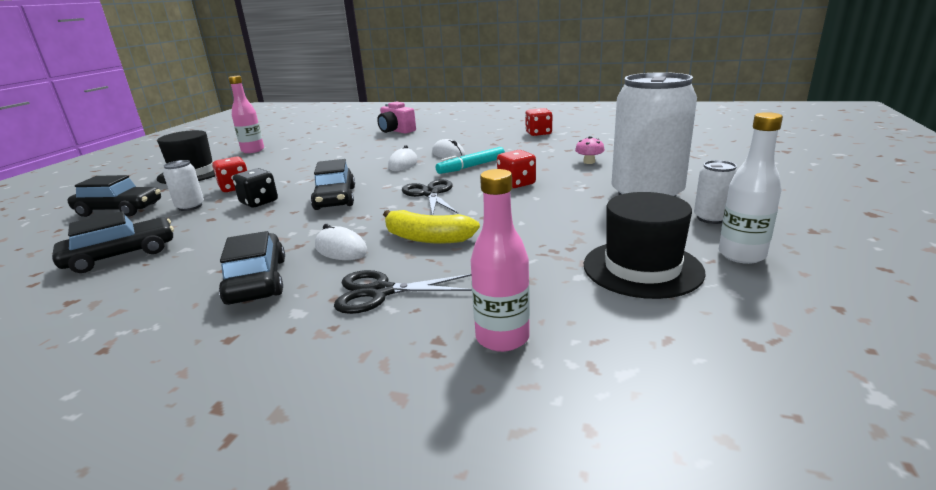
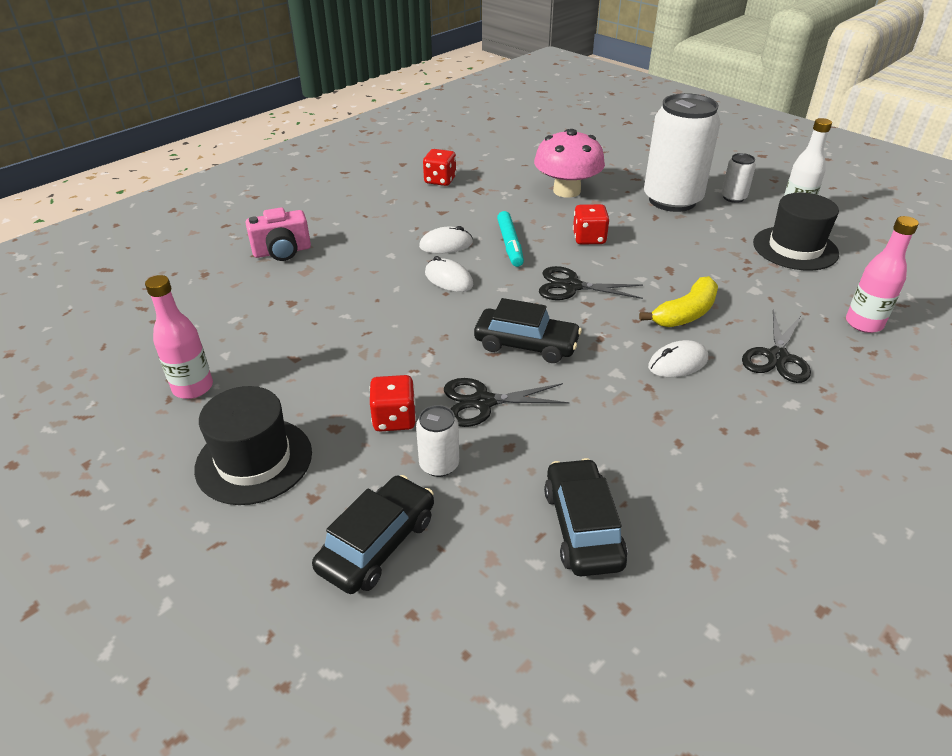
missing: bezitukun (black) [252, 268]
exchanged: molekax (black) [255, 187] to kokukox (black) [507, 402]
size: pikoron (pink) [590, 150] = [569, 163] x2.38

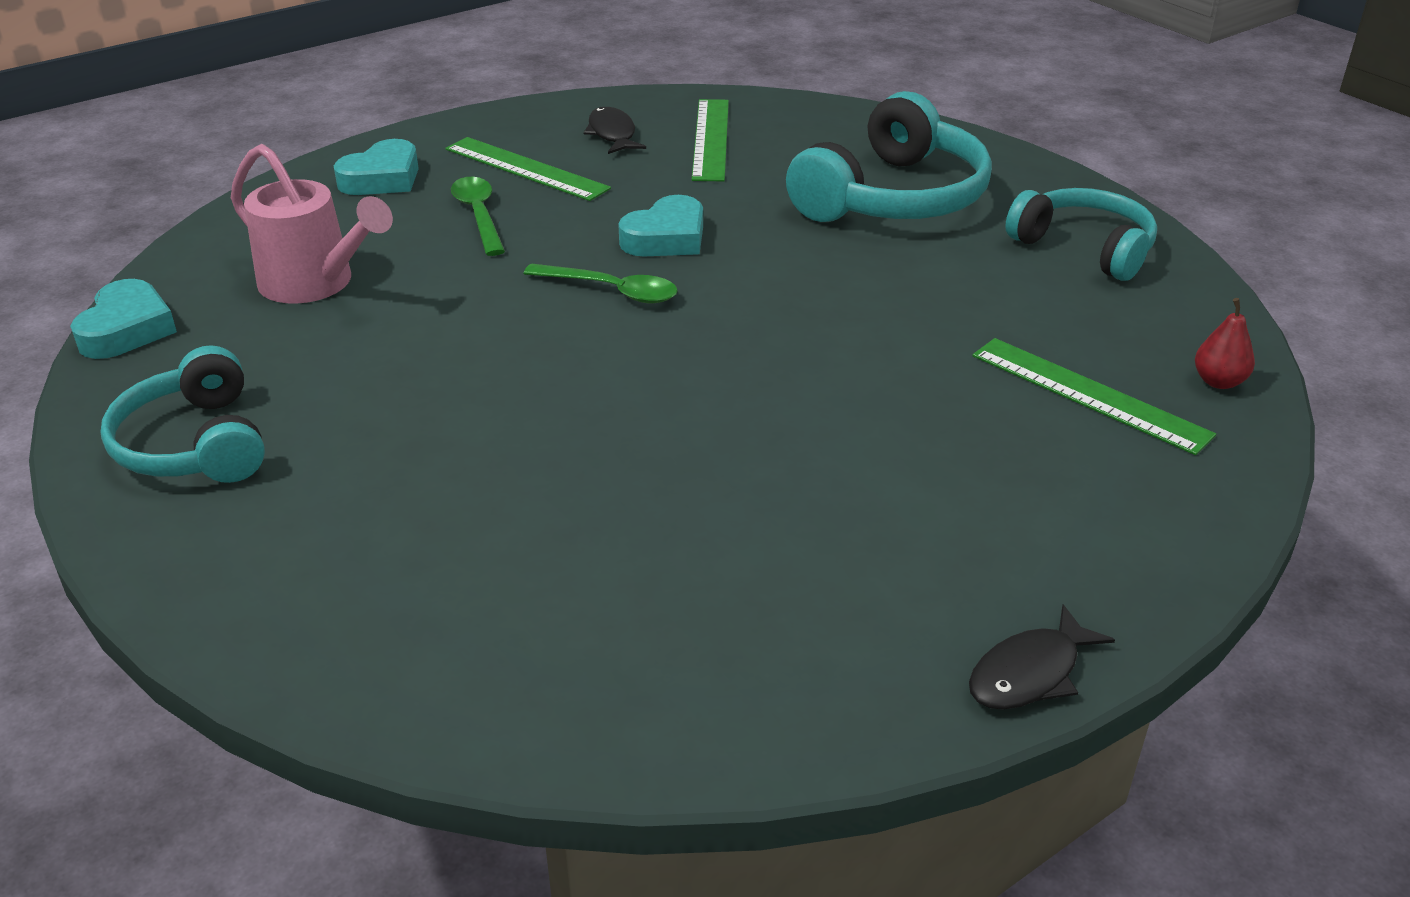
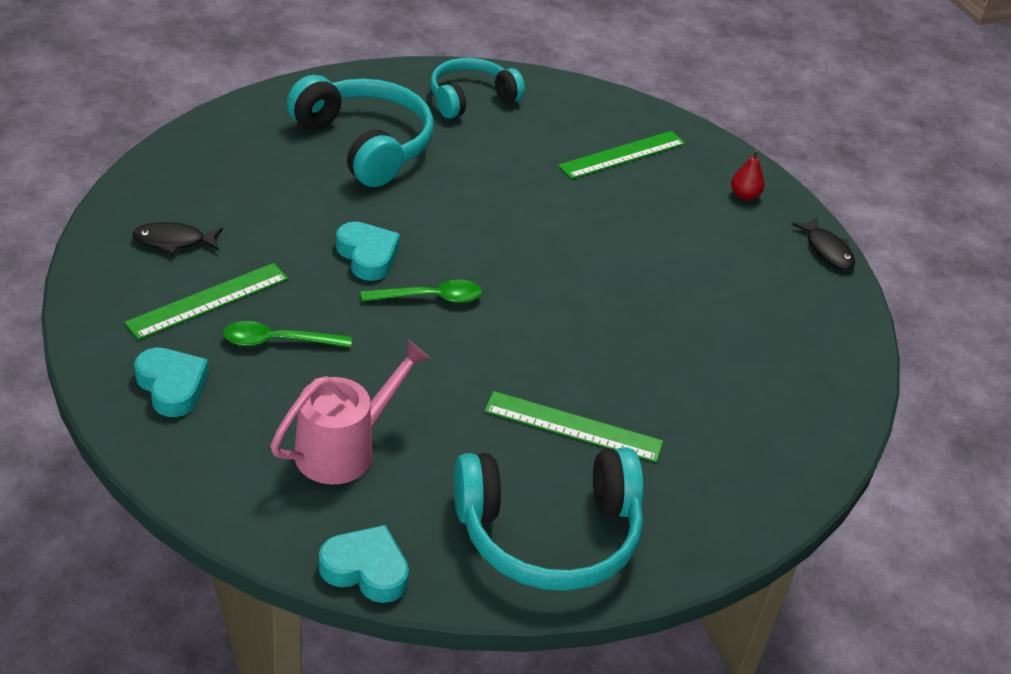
relocated: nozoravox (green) [710, 140] to [573, 426]; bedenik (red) [1225, 343] to [748, 175]
spun: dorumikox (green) [600, 283] = [421, 291] 45 degrees clockwise
size: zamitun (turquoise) [182, 414] = [549, 519] x1.51

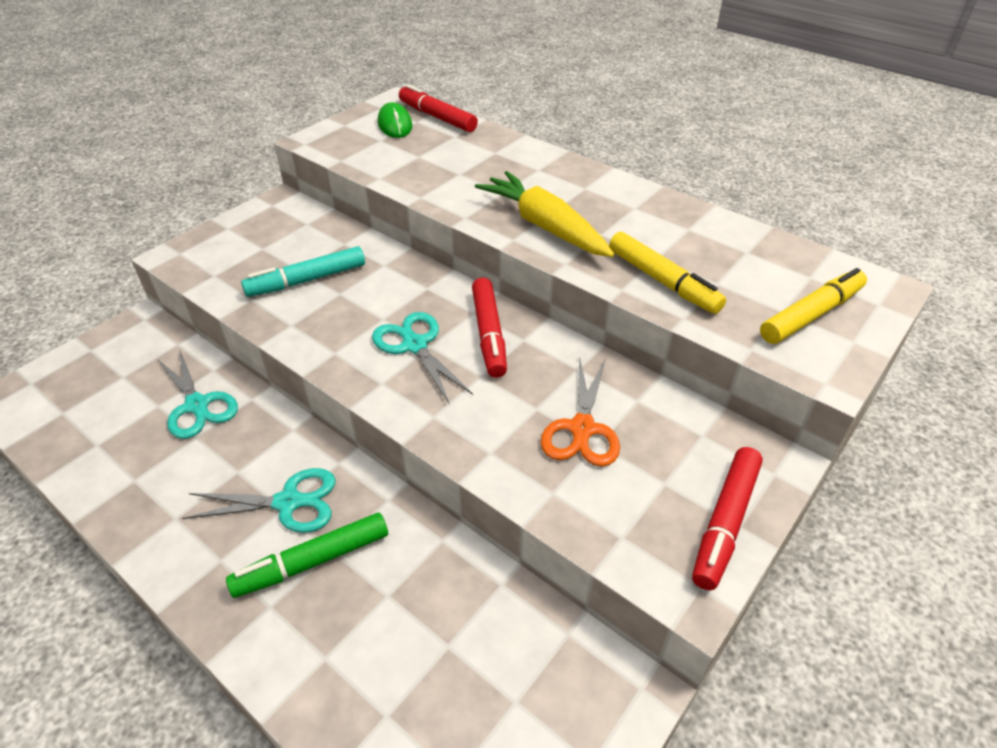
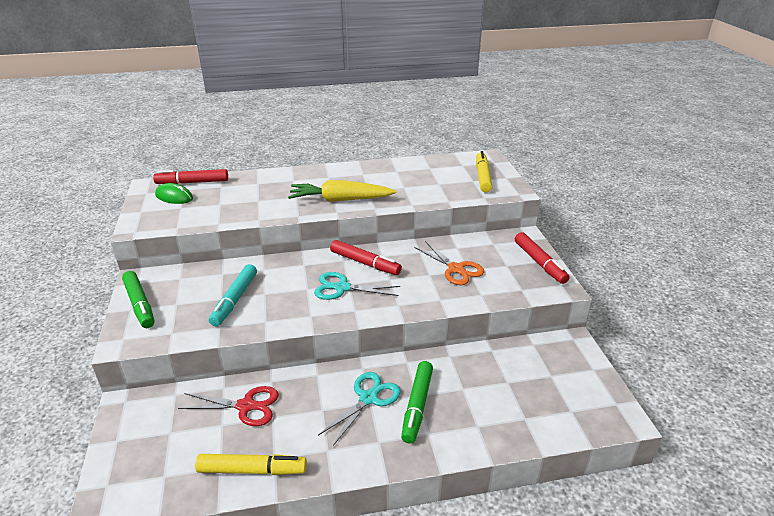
appeared: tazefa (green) [138, 299]
relocated: tazefa (yellow) [667, 273] to [251, 464]
colour: kokukox (turquoise) [197, 394] to kokukox (red) [228, 406]

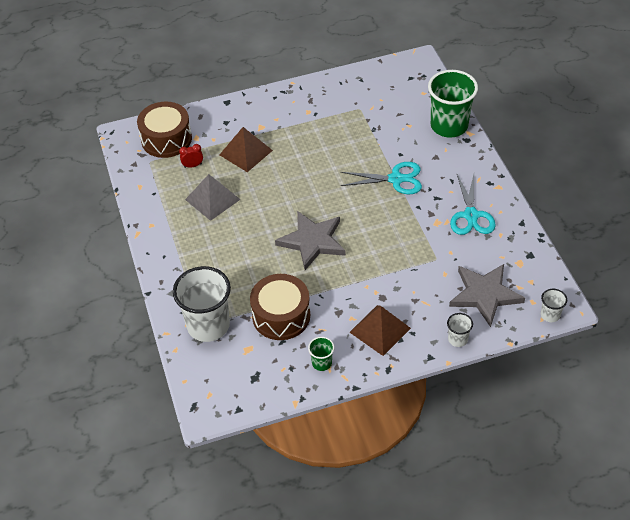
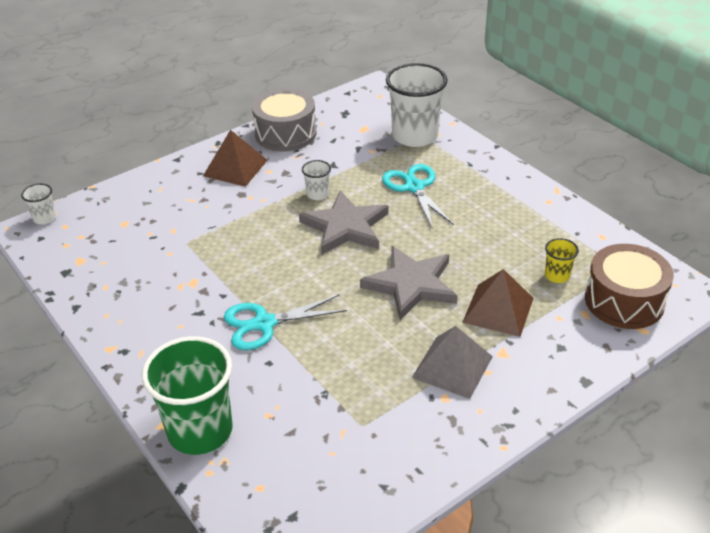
missing: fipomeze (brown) [280, 307]
relocated: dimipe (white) [460, 330] to [316, 180]; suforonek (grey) [487, 295] to [409, 283]; kokukox (turquoise) [473, 204] to [418, 196]; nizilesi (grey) [213, 197] to [452, 362]
exchanged: dimipe (green) [321, 354] to fipomeze (grey) [284, 120]; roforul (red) [191, 156] to dimipe (yellow) [562, 260]

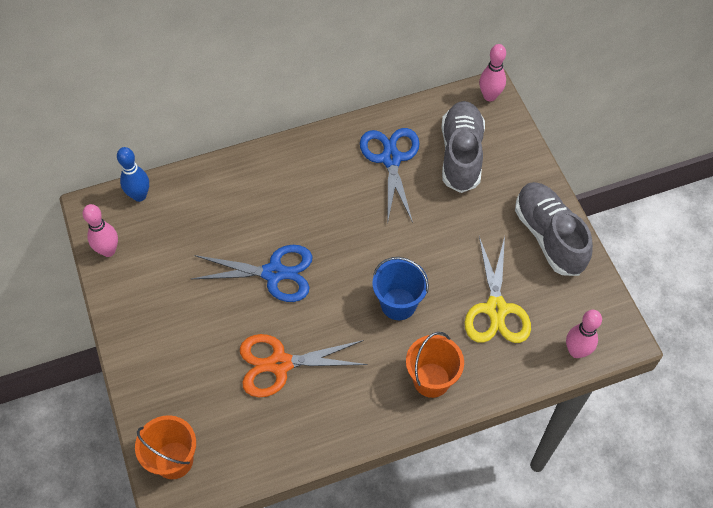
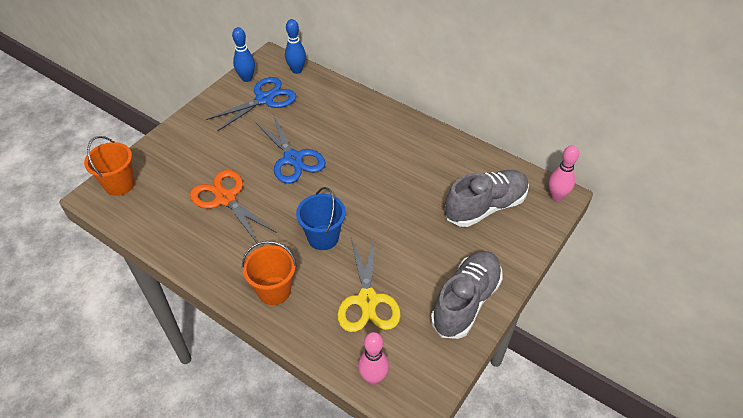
relocated: kokukox (blue) [390, 175] to [251, 104]
colour: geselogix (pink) [100, 230] to geselogix (blue) [243, 54]
spun: kokukox (yellow) [497, 290] = [369, 284] 60 degrees counterclockwise

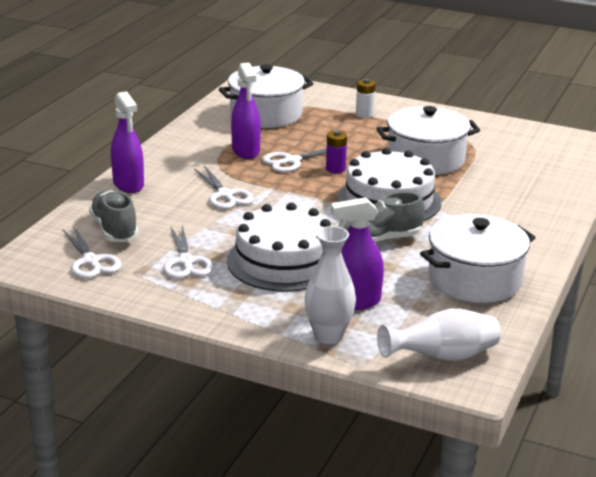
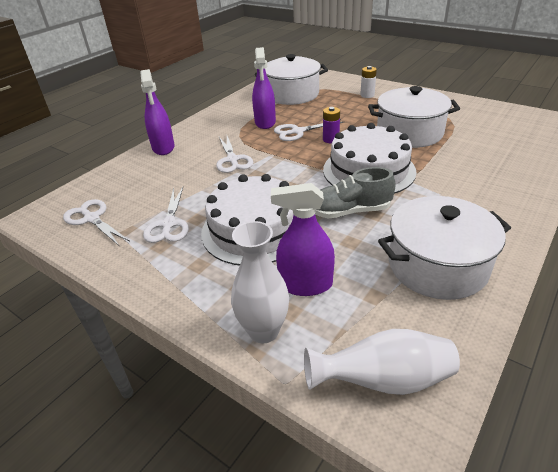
missing: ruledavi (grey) [113, 216]
spun: kokukox (white) [92, 253] = [96, 222] 150 degrees clockwise

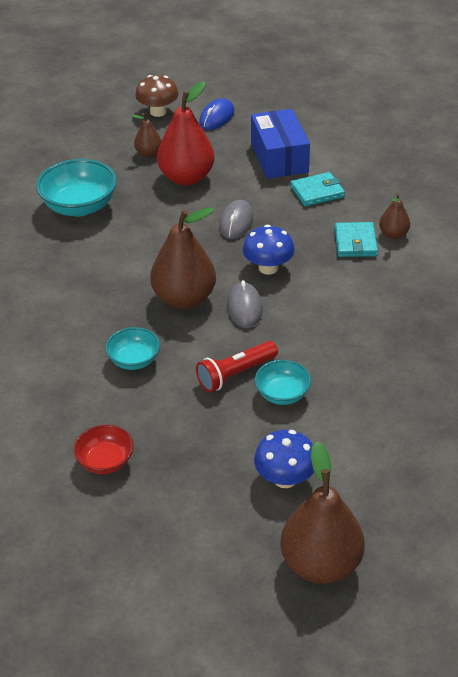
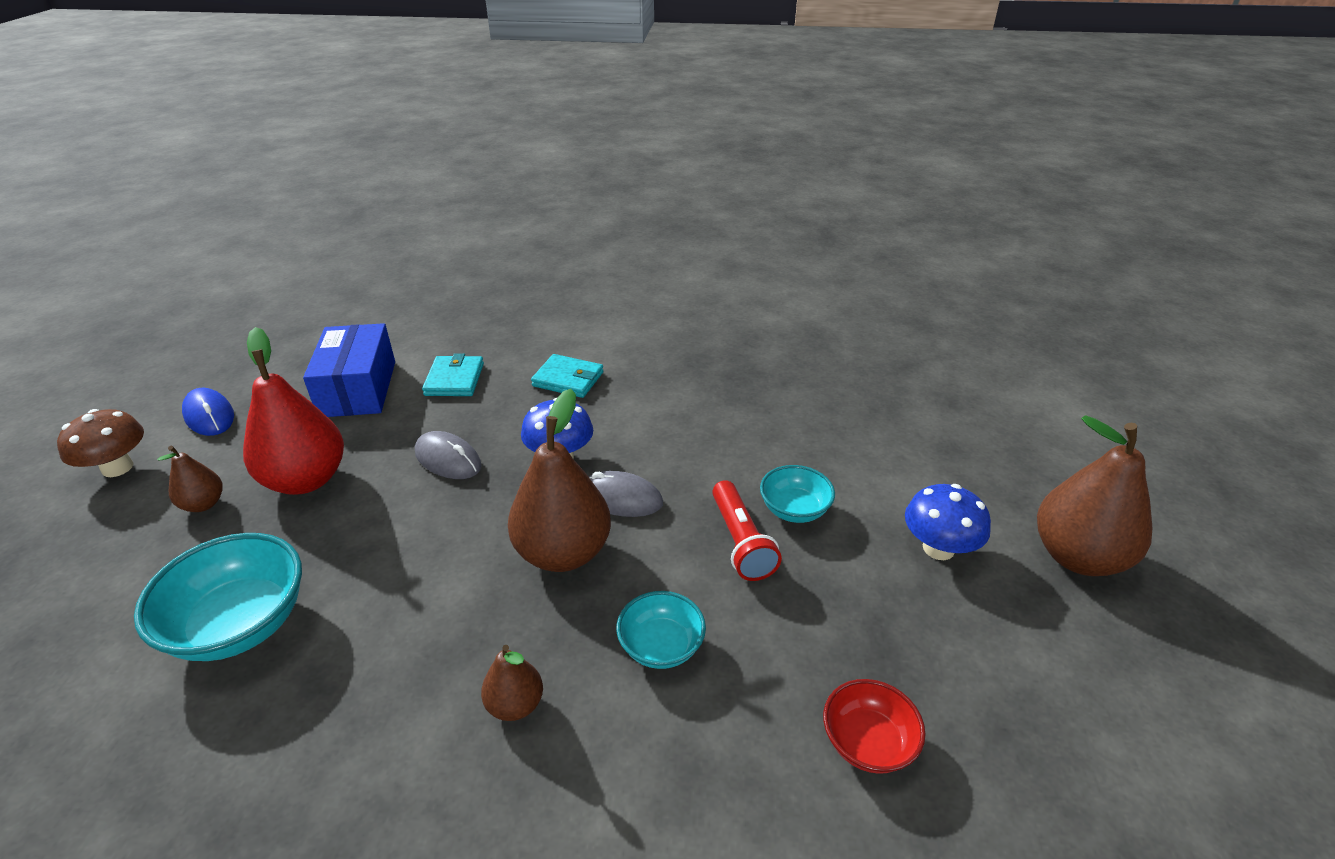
relocated: bedenik (brown) [394, 216] to [512, 683]
spun: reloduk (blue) [280, 144] = [349, 370] 75 degrees clockwise

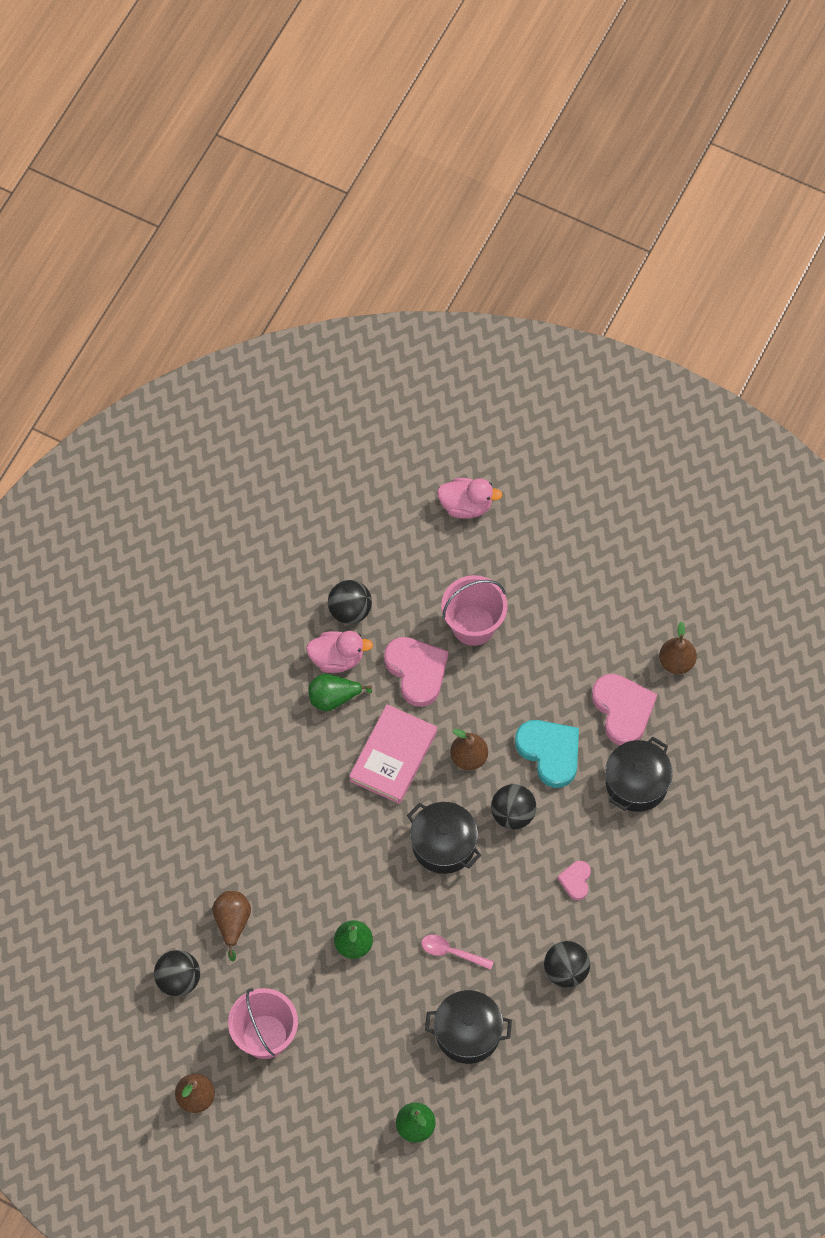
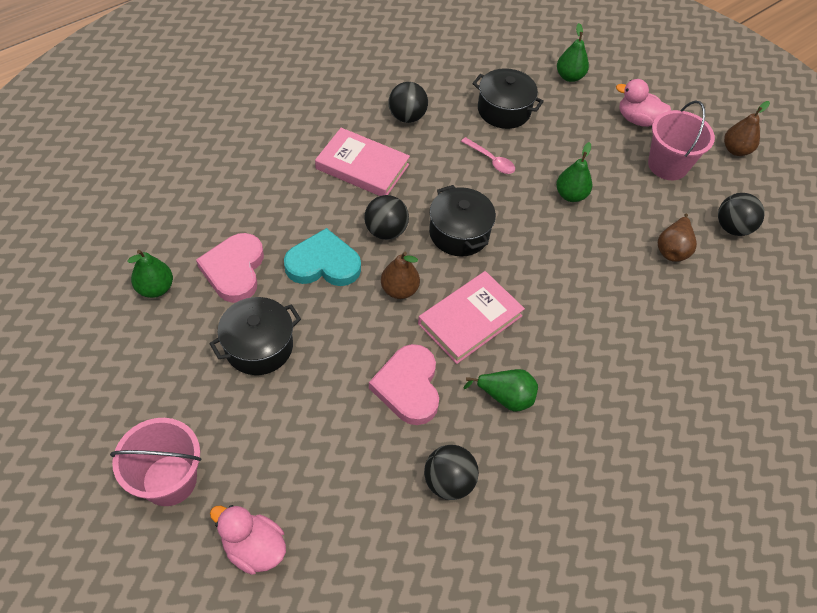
relocated: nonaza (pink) [474, 610] to [155, 462]; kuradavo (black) [639, 774] to [255, 336]; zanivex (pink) [339, 652] to [643, 103]
exchanged: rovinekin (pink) [574, 880] to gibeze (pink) [362, 162]
colour: bedenik (brown) [678, 647] to bedenik (green) [150, 274]
spun: rovinekin (turquoise) [547, 754] = [322, 257] 105 degrees clockwise

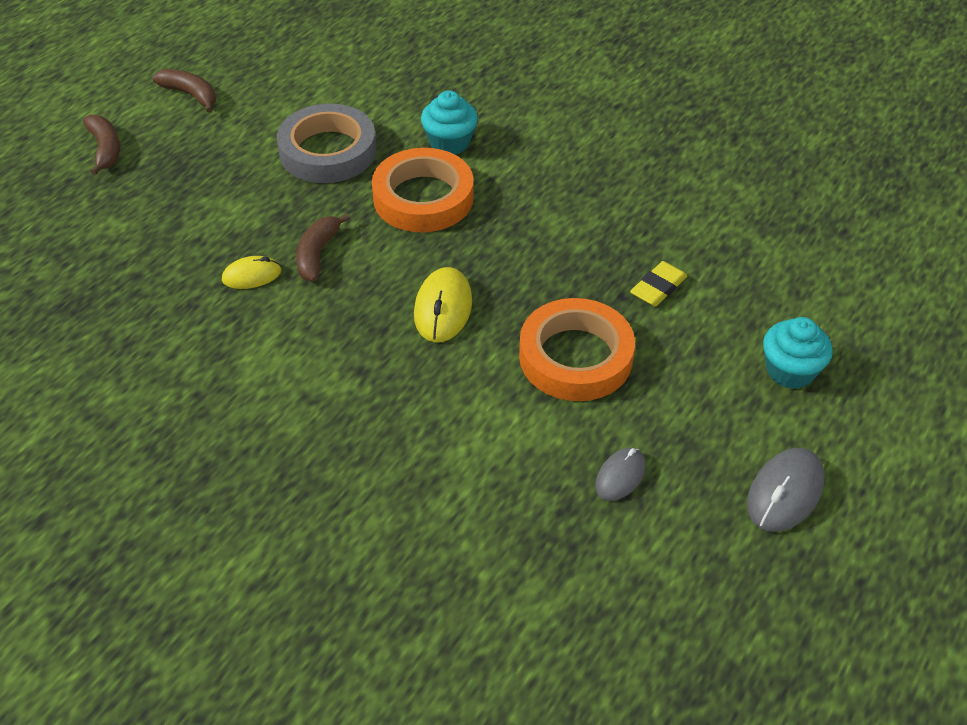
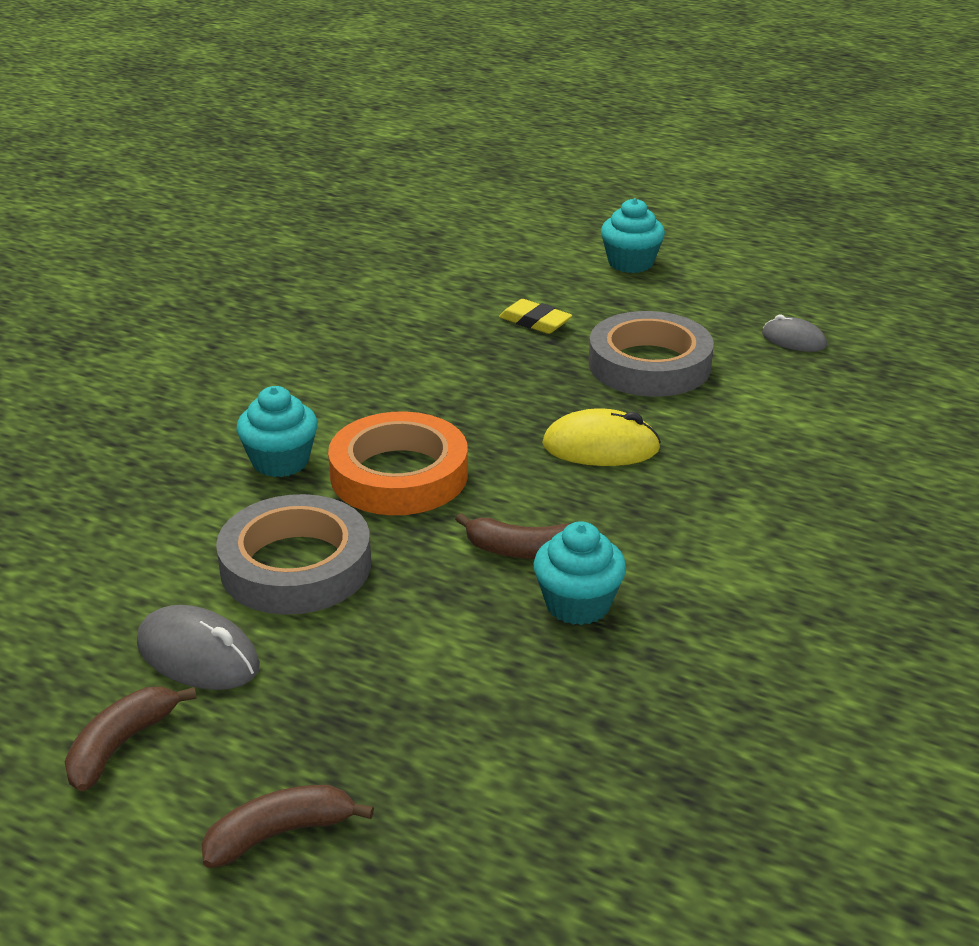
relocated: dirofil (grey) [786, 490] to [198, 647]
exchanged: dirofil (yellow) [251, 272] to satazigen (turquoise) [579, 573]
colour: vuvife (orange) [577, 349] to vuvife (grey) [651, 354]

